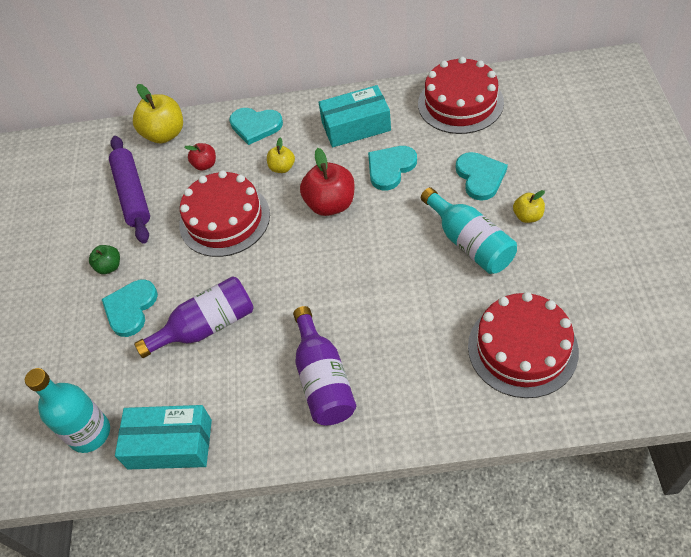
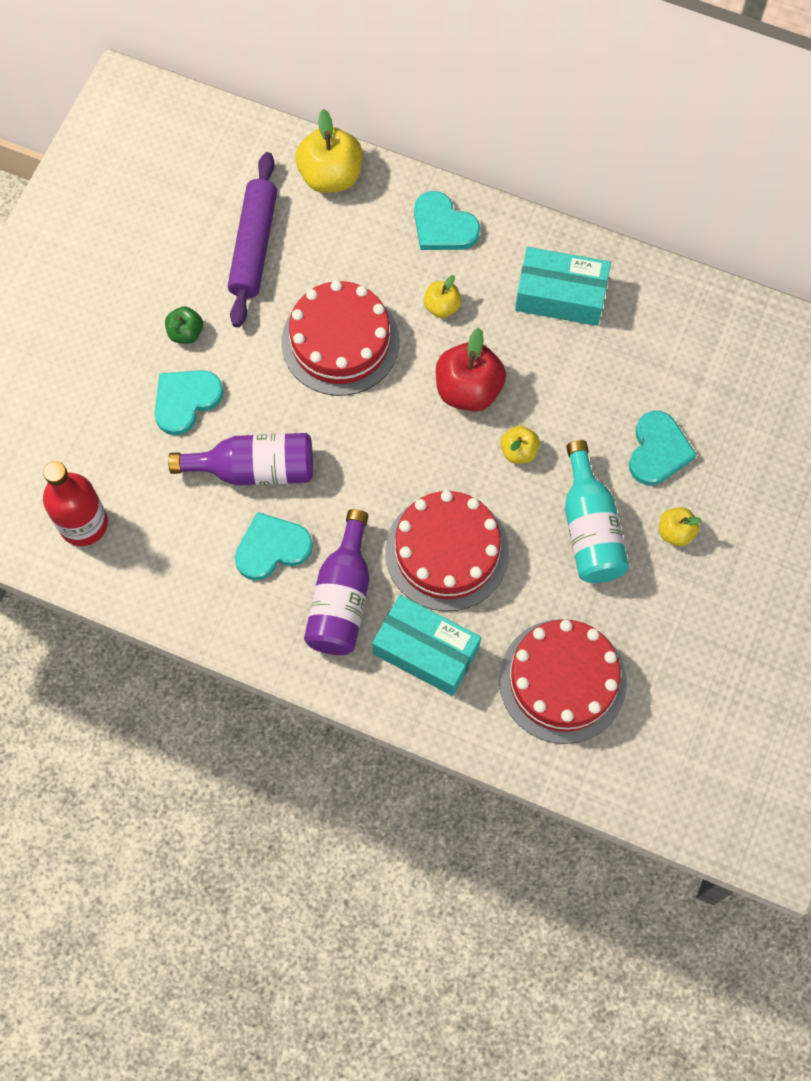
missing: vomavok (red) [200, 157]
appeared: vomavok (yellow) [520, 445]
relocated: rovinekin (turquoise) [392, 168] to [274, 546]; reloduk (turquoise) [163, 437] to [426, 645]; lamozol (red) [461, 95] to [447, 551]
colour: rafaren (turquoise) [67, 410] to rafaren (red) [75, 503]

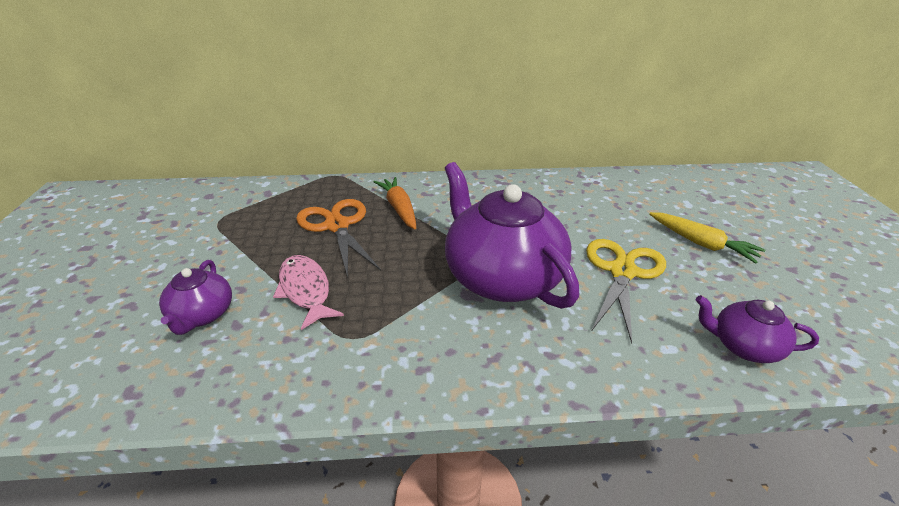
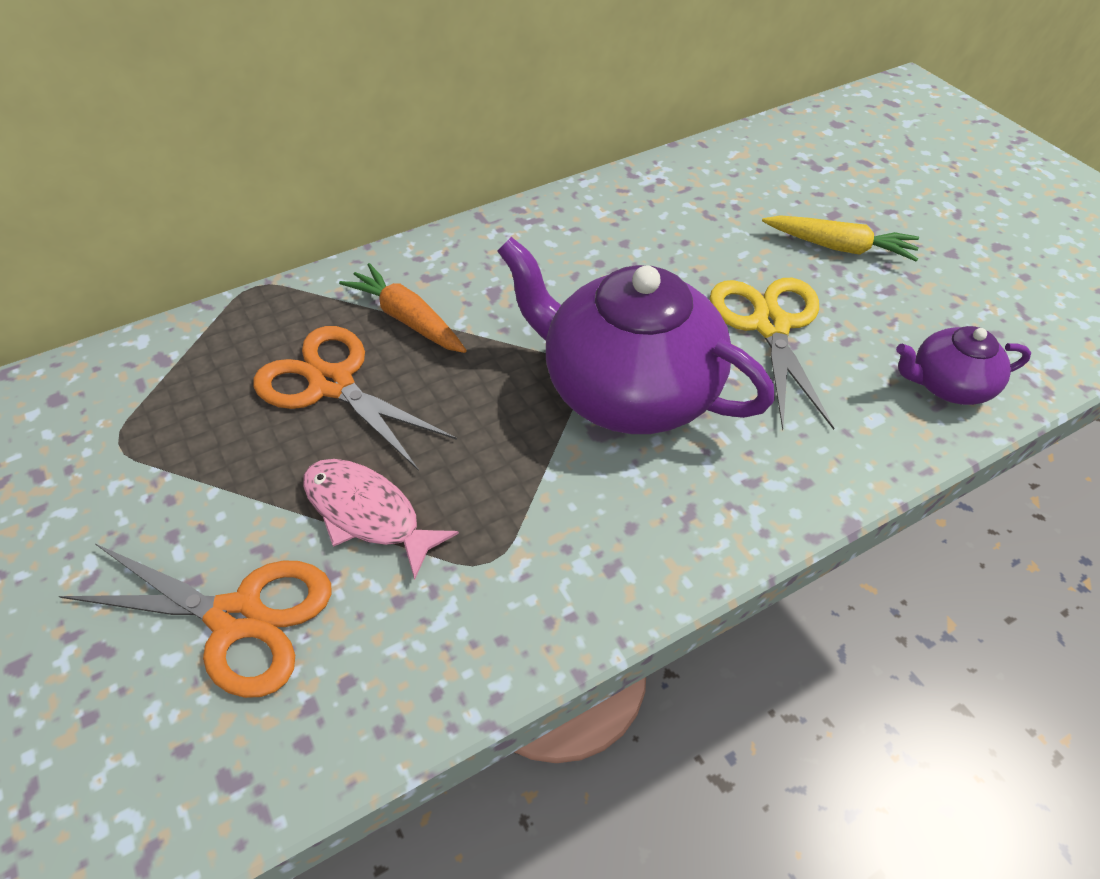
exchanged: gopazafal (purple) [195, 297] to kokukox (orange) [195, 621]

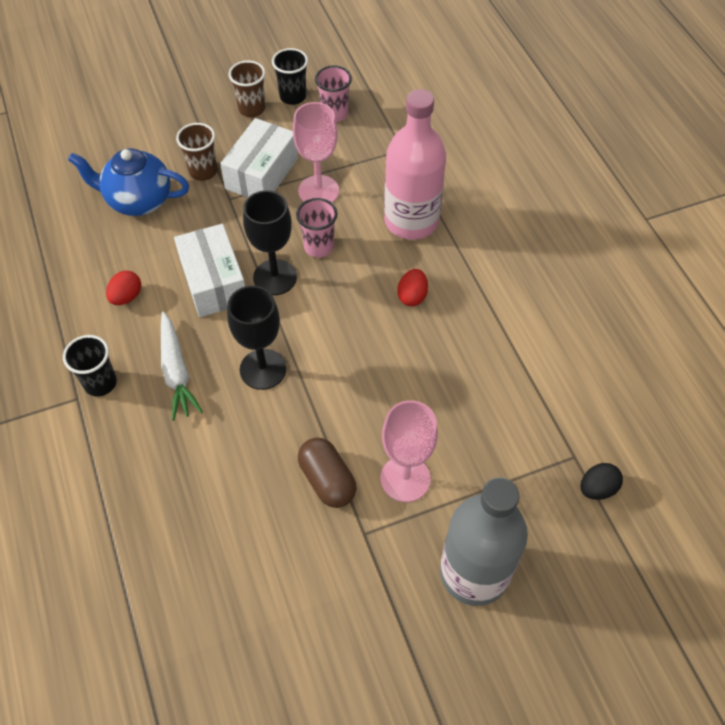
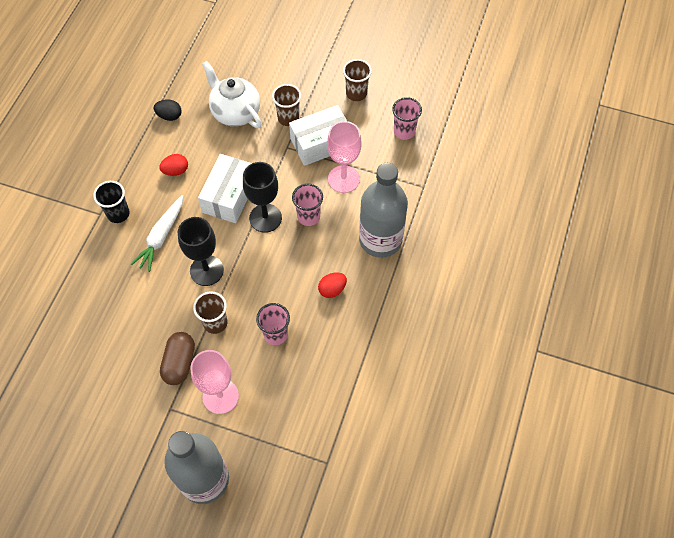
missing: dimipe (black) [290, 76]
appeared: dimipe (brown) [210, 312]; dimipe (pink) [273, 324]
relocated: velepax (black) [601, 481] to [168, 110]
colour: gopazafal (blue) [128, 182] to gopazafal (white) [232, 94]; rafaren (pink) [415, 164] to rafaren (grey) [383, 210]

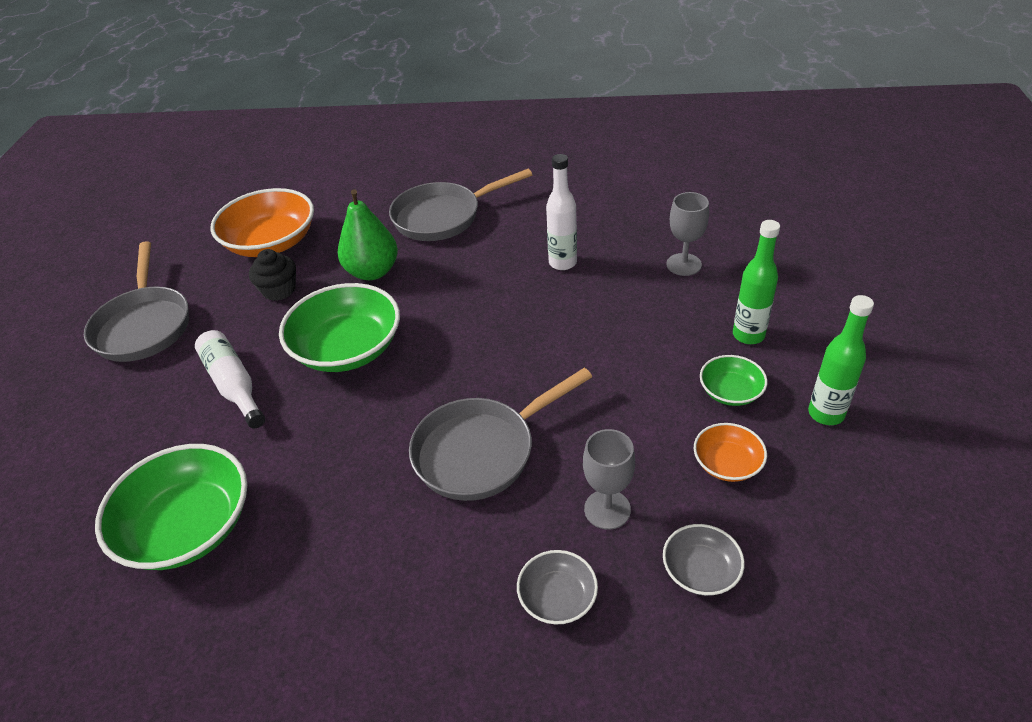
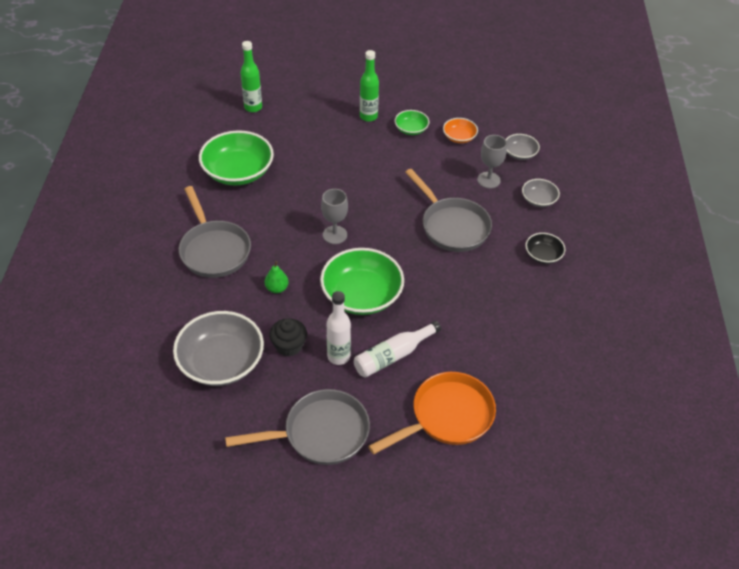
appeared: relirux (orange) [432, 413]; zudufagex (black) [545, 248]
relocated: zudufagex (green) [171, 507] to [236, 157]; rafaren (green) [841, 360] to [251, 76]; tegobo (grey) [687, 234] to [334, 216]; rafaren (white) [561, 212] to [339, 328]
colour: zudufagex (orange) [262, 222] to zudufagex (grey) [218, 348]
size: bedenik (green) [368, 234] = [277, 277] x0.53

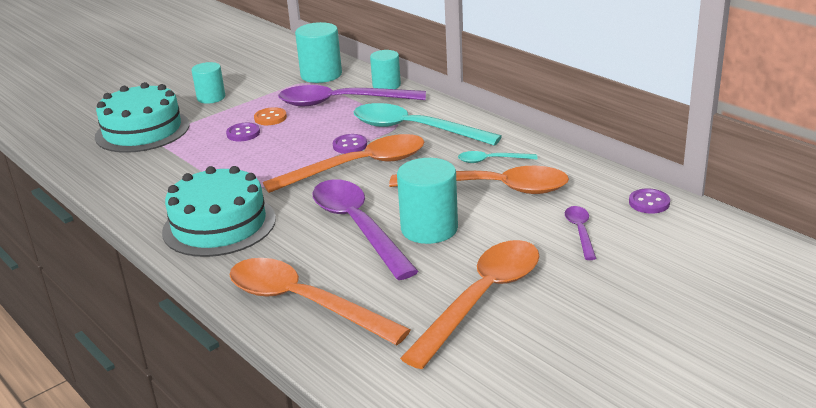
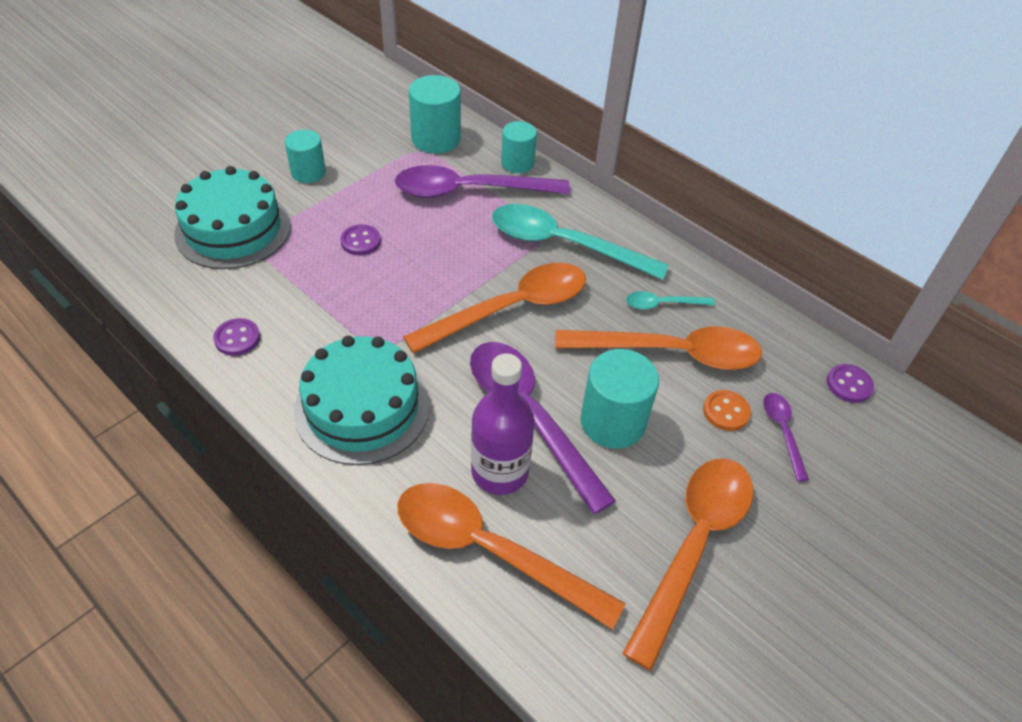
appeared: rafaren (purple) [503, 424]
relocated: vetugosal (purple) [350, 144] to [236, 337]; vetugosal (orange) [270, 116] to [727, 410]

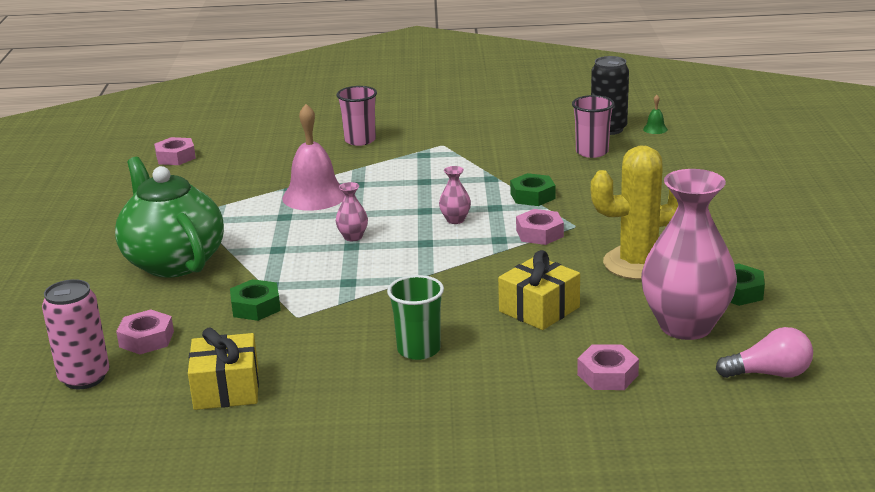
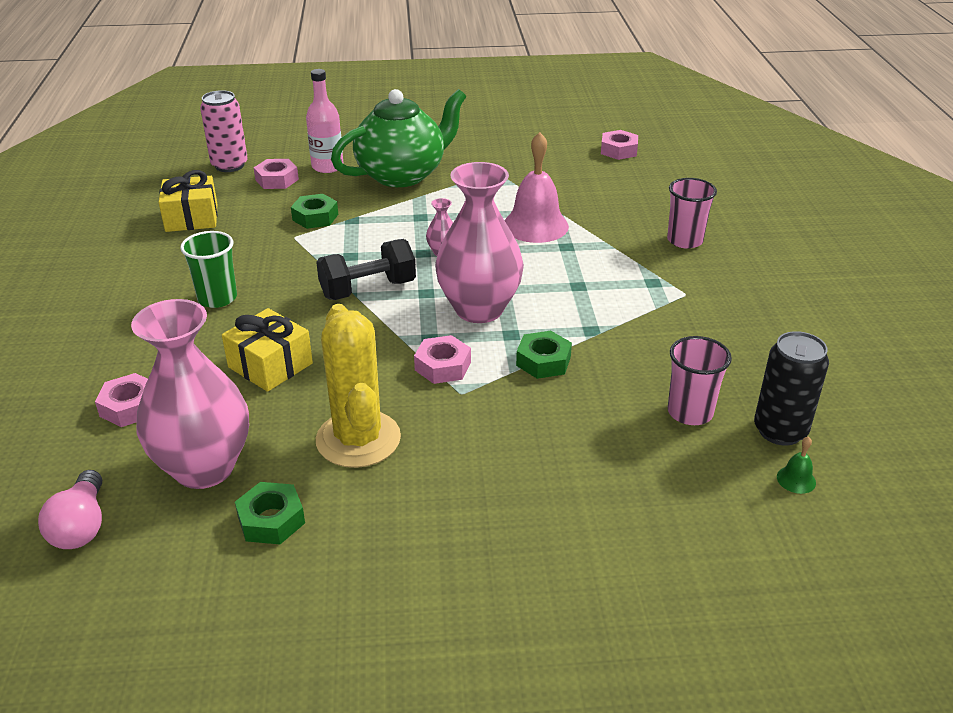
appeared: rafaren (pink) [325, 121]; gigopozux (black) [366, 269]
size: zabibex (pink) [455, 195] = [479, 242] x2.45

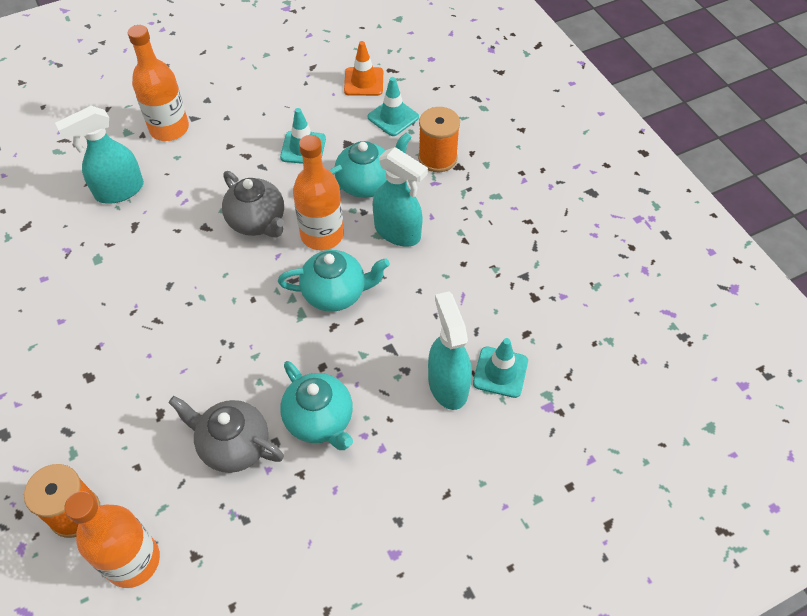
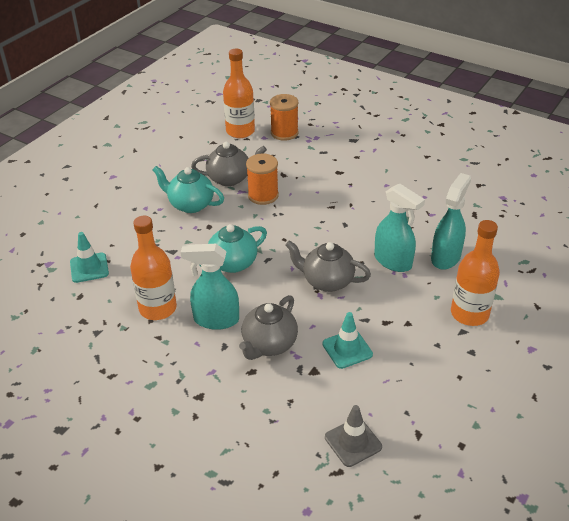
missing: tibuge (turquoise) [393, 106]
relocated: rafaren (orange) [318, 192] to [153, 268]; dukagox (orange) [439, 139] to [262, 179]; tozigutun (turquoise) [450, 350] to [399, 228]
colour: gopazafal (turquoise) [370, 165] to gopazafal (grey) [268, 327]; tibuge (orange) [363, 68] to tibuge (grey) [353, 436]

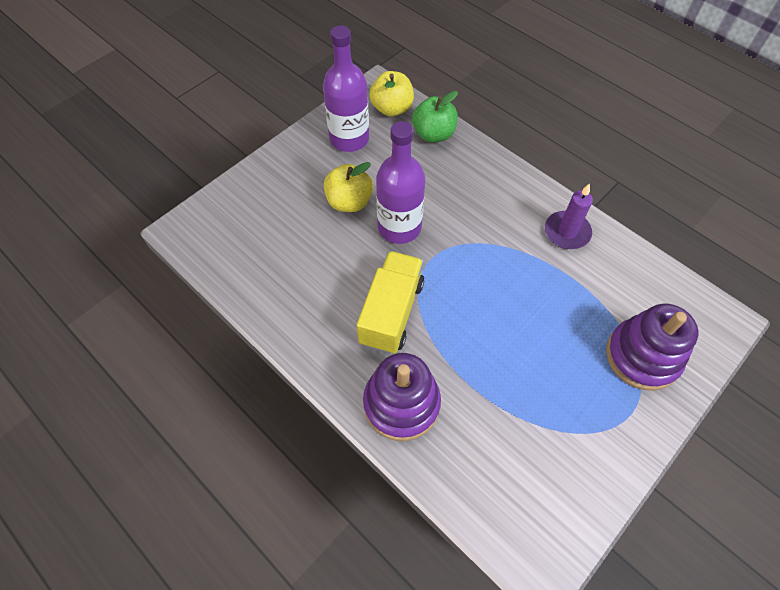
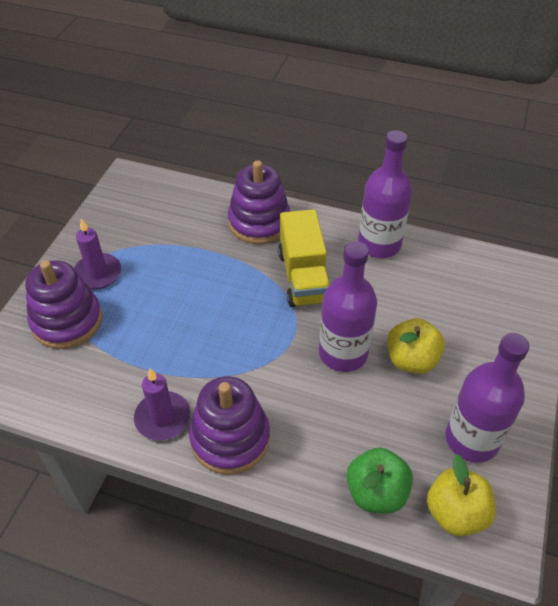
appeared: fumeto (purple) [97, 254]; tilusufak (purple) [229, 425]; rafaren (purple) [385, 194]

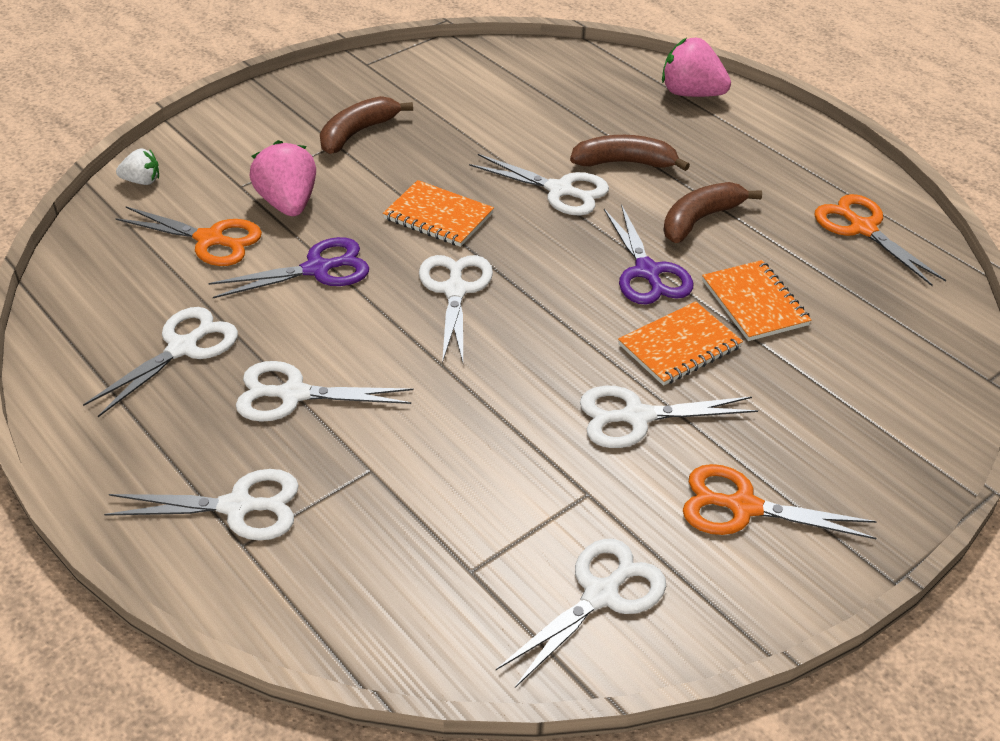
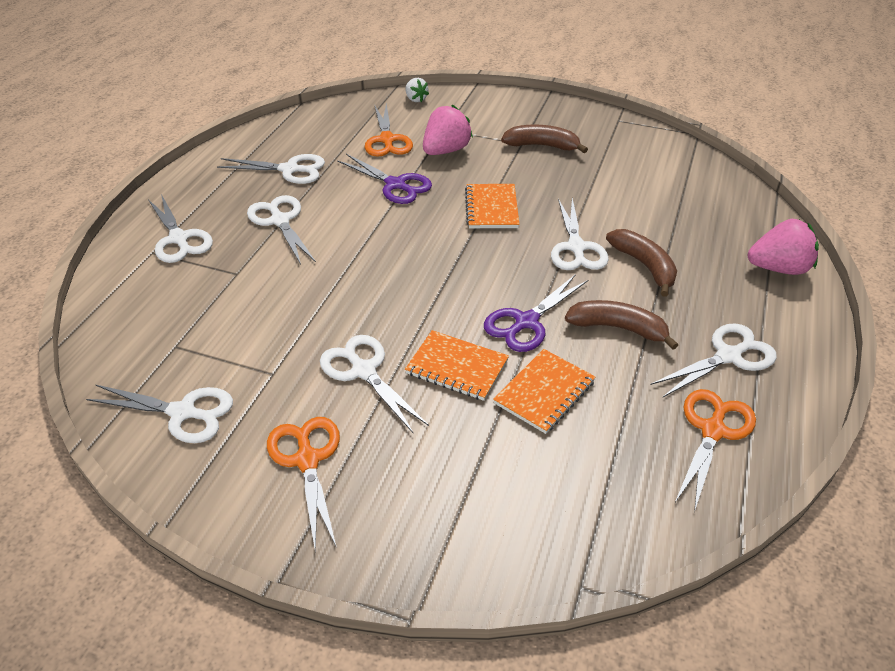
relocated: kokukox (white) [456, 309] to [714, 360]
spun: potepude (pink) [696, 67] = [783, 247] 90 degrees clockwise

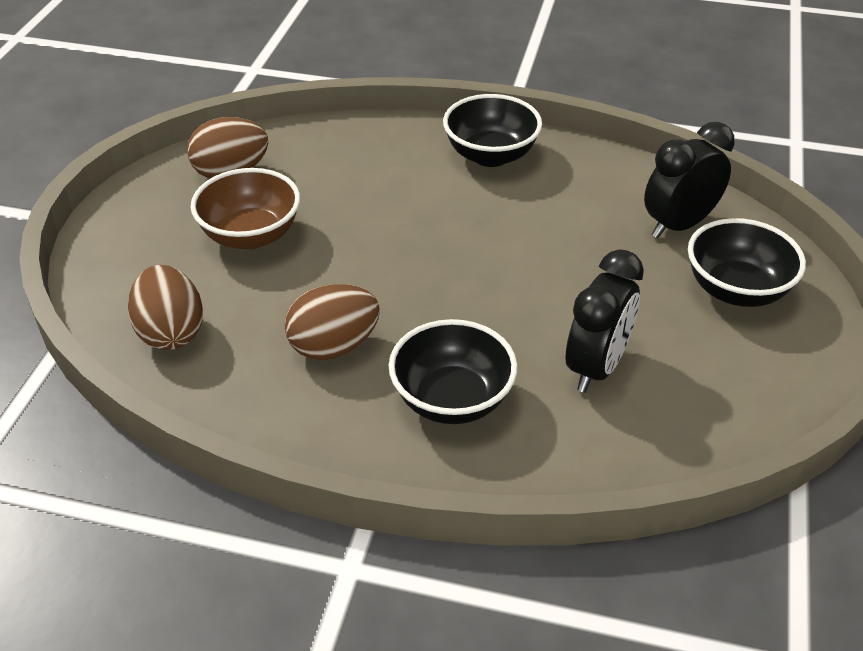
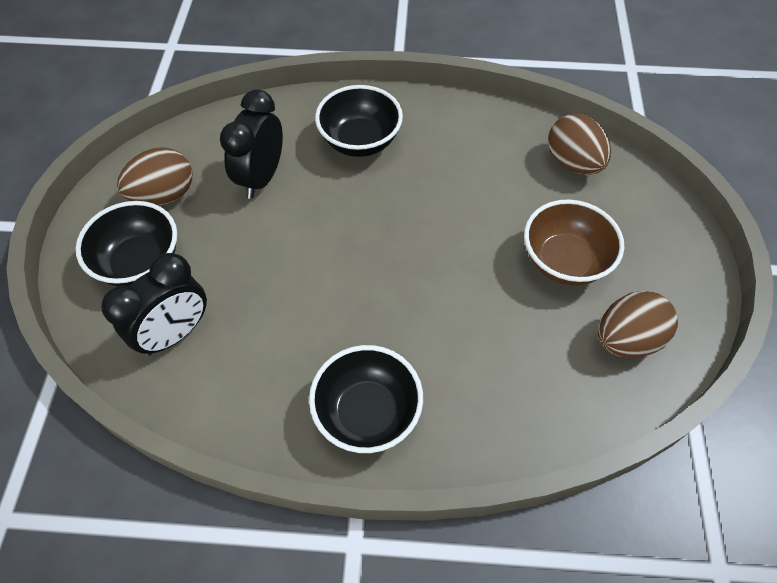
relocated: velepax (brown) [332, 322] to [154, 176]

